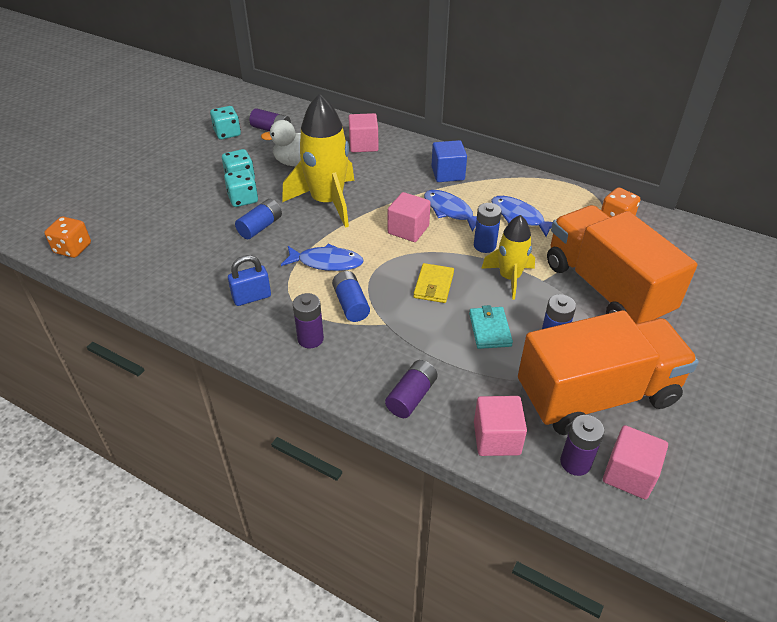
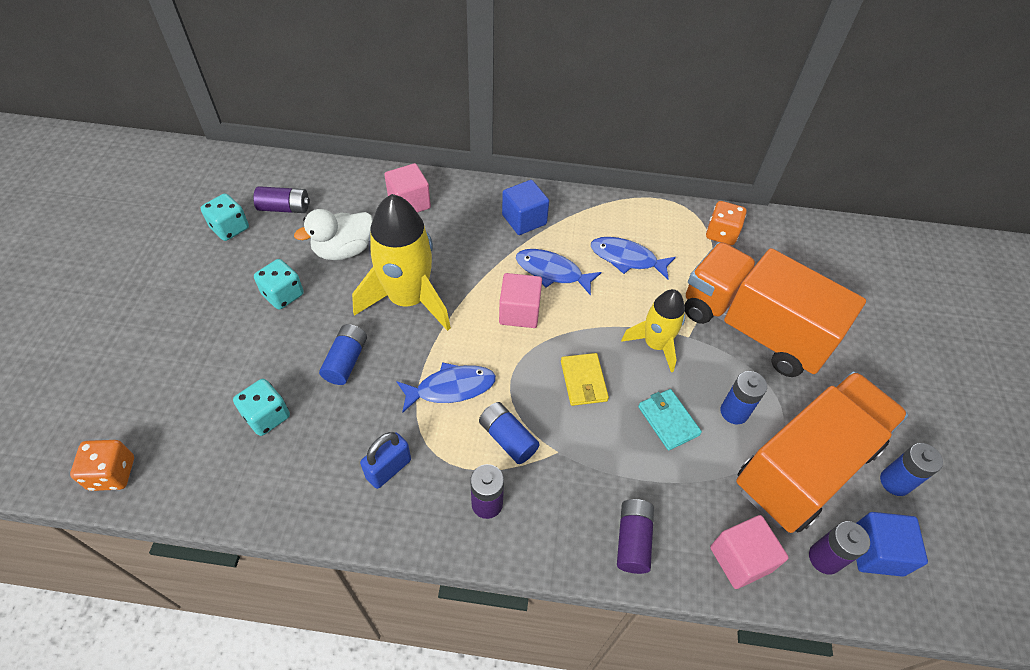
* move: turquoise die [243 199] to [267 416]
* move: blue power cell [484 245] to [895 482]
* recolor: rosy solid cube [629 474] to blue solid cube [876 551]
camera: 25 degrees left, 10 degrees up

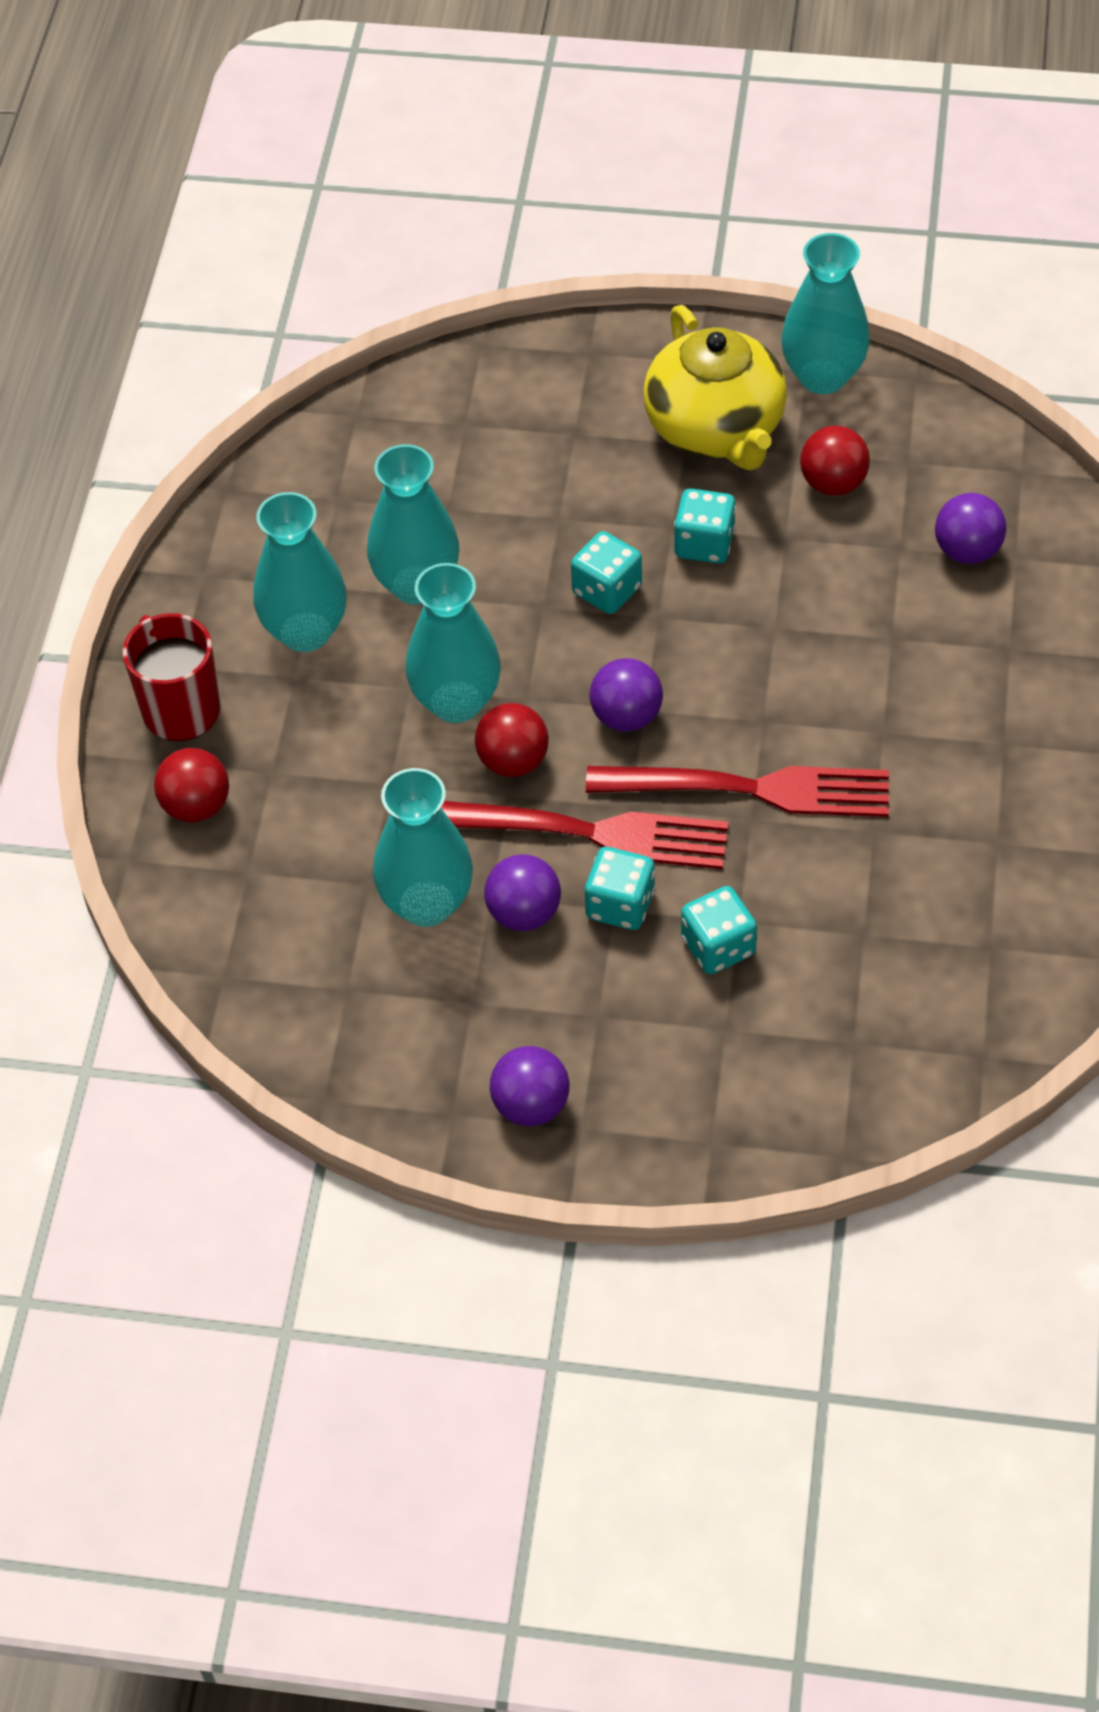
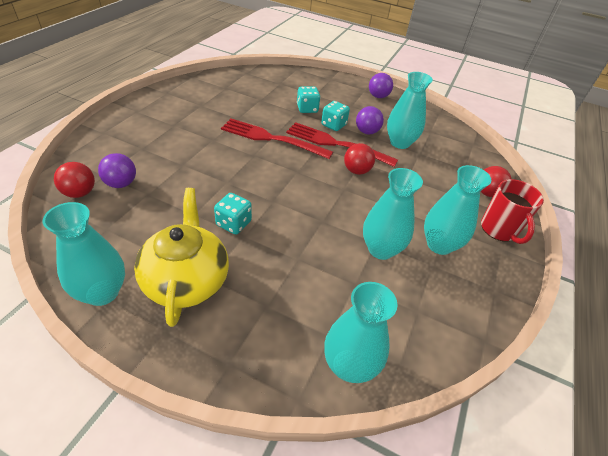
* delete: turquoise die [606 590]
* delete: royal purple ball [626 716]
* move: turquoise tall vase [456 702] to [349 365]
* move: crimson ball [833 483] to [80 193]
camera: 170 degrees left, 10 degrees down

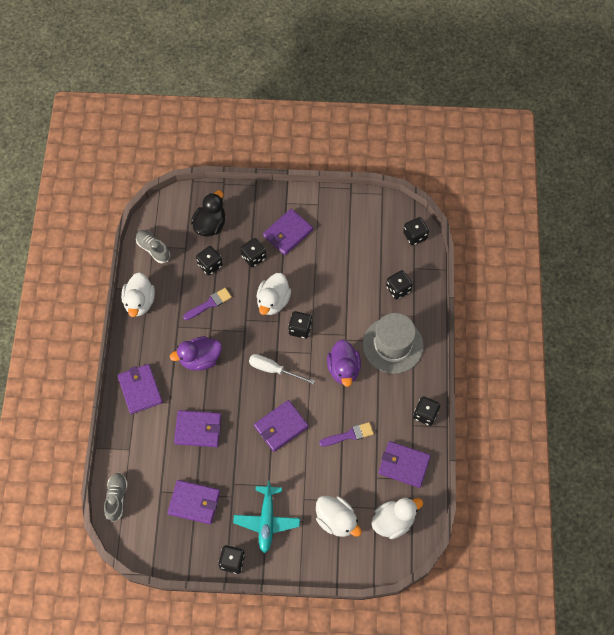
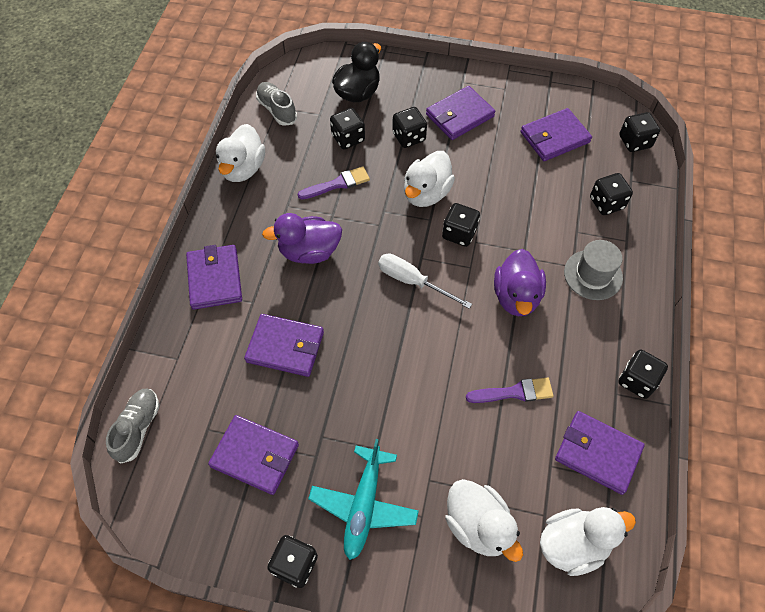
* move: royal purple card wallet [281 427] to [554 137]
* resize: grey tall hat [392 345] = [593 275] x0.64
camera: 10 degrees right, 5 degrees down

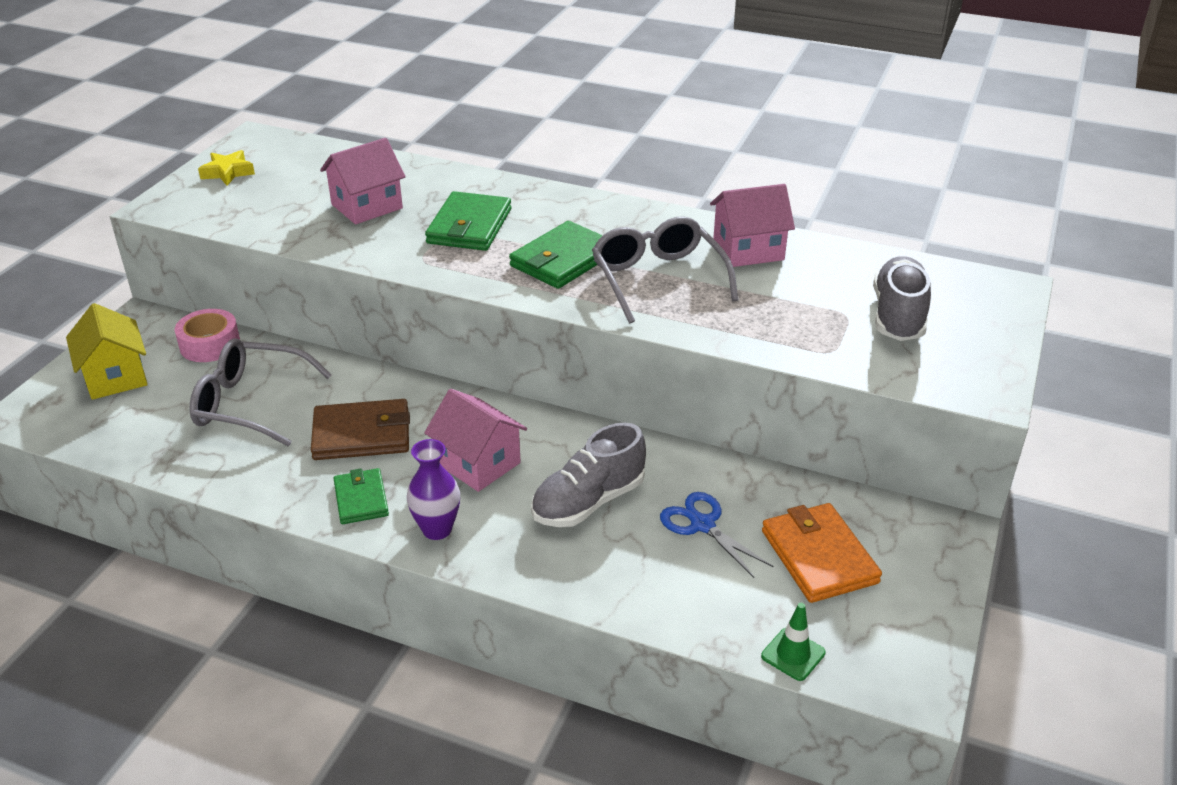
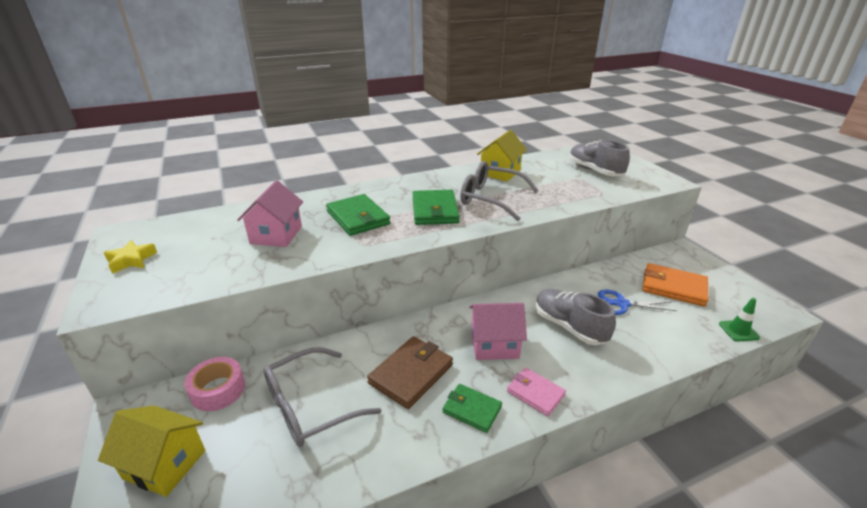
* replace: royal purple tall vase [437 529] to rosy card wallet [535 393]
* recolor: rosy cottage [748 250] to golden cottage [500 172]
* rotate: grey shoe [588 502] = [569 326] 135 degrees clockwise
camera: 45 degrees left, 5 degrees down

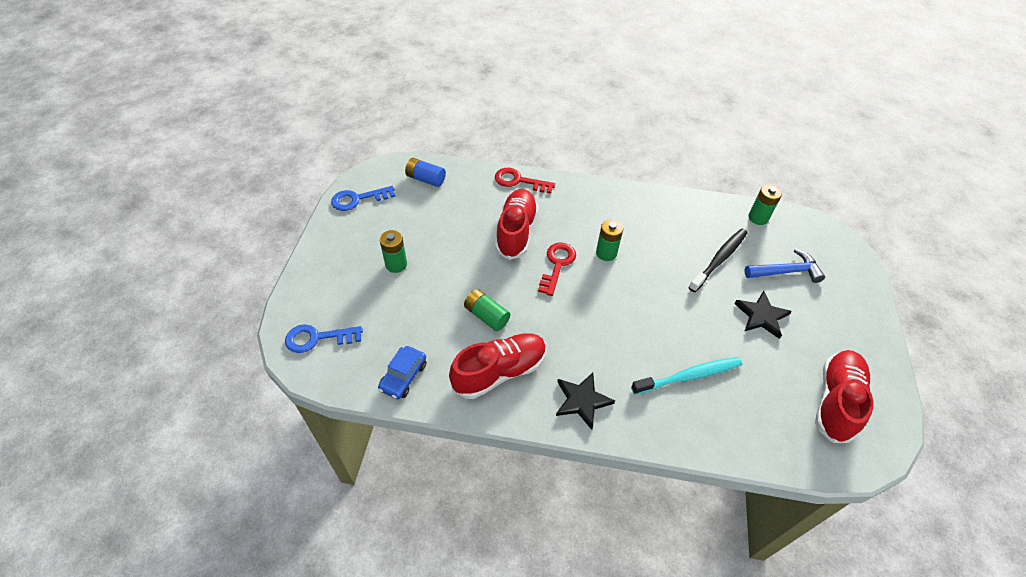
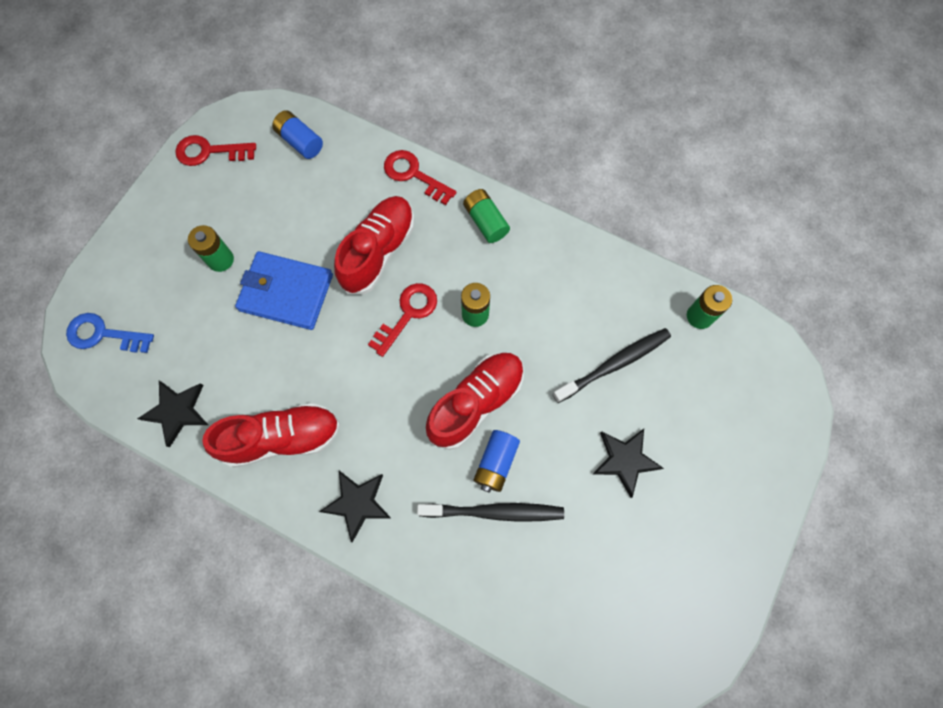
* delete: blue hammer [786 271]
* insert: blue card wallet [286 292]
* insert: blue power cell [496 463]
* move: leaf-green power cell [486 316] to [485 221]
* move: crimson shoe [836 401] to [476 403]
* replace: blue automobile [403 376] to black five-pointed star [177 411]
* recolor: blue key [358 199] to crimson key [209 152]
* recolor: turquoise toothbrush [689 376] to black toothbrush [494 512]
camera: 20 degrees right, 20 degrees up

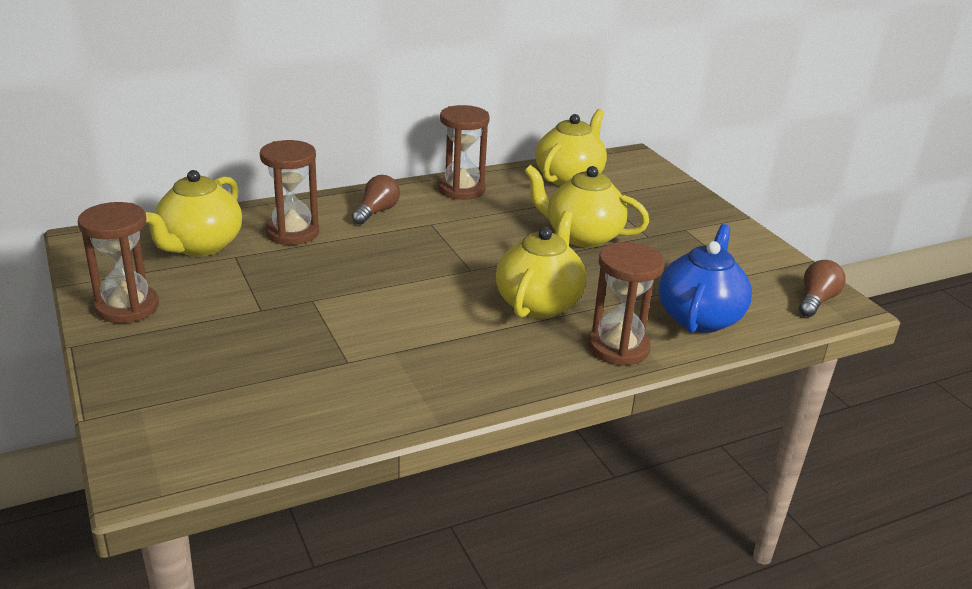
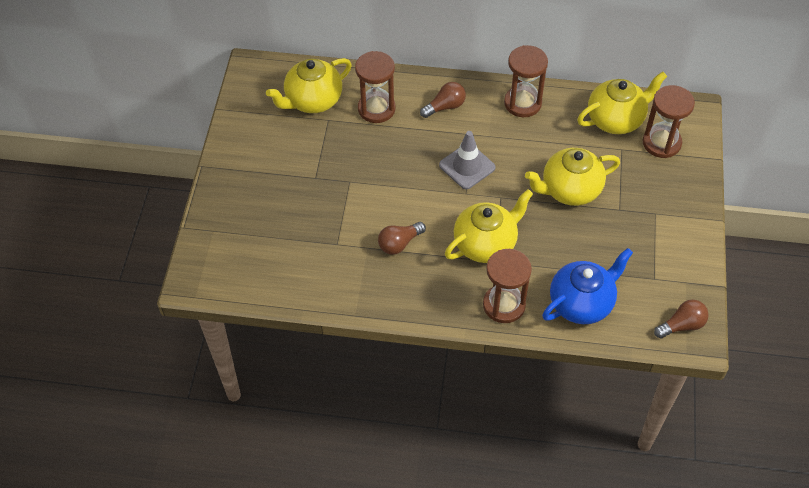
* insert: russet light bulb [399 243]
* insert: grey road cone [467 166]
* move: russet hourglass [127 307] to [661 143]
* rotate: golden teapot [582 236] = [569 190] 75 degrees counterclockwise
camera: 35 degrees right, 25 degrees up

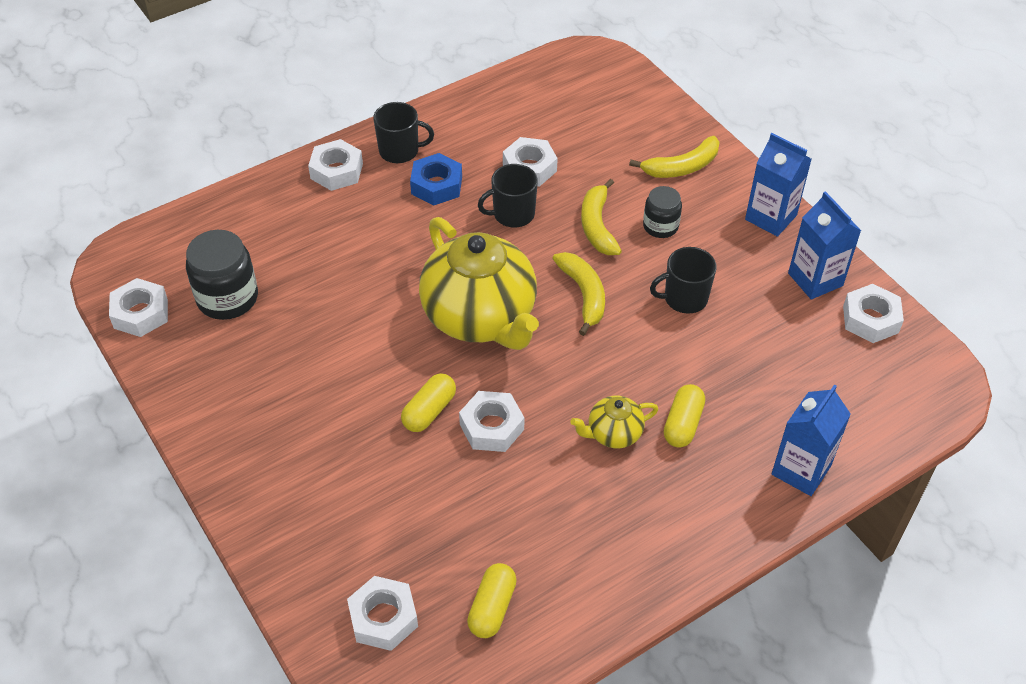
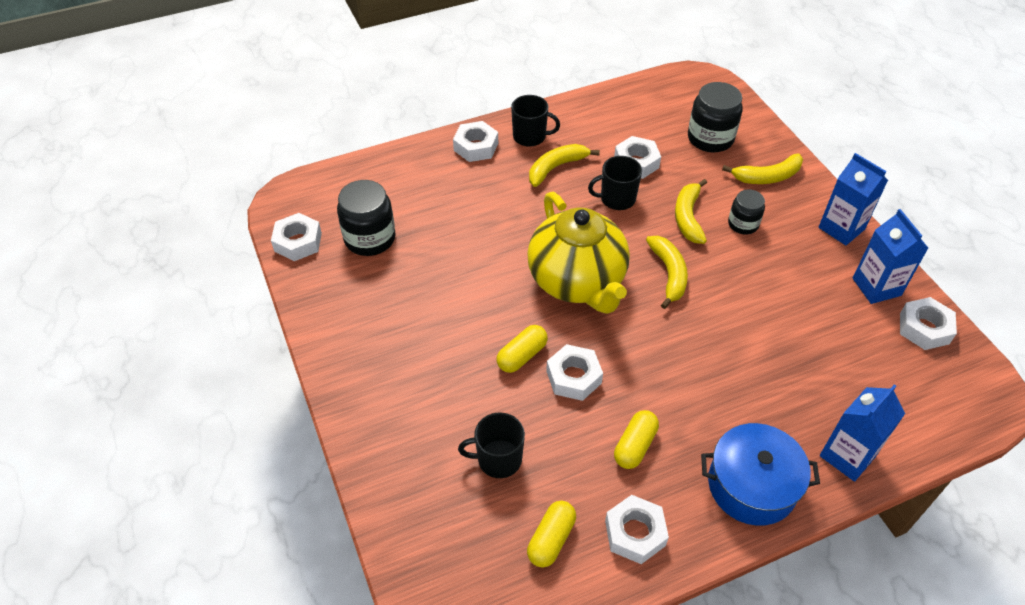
* delete: golden teapot [613 433]
* insert: black preserve jar [710 138]
* insert: blue pot [751 485]
* move: snow-white hexagon nut [383 618] to [635 533]
* move: black mug [684 298] to [498 459]
* move: golden capsule [683 424] to [635 446]
* replace: blue hexagon nut [436 185] to golden toy banana [556 168]
camera: 10 degrees right, 0 degrees up

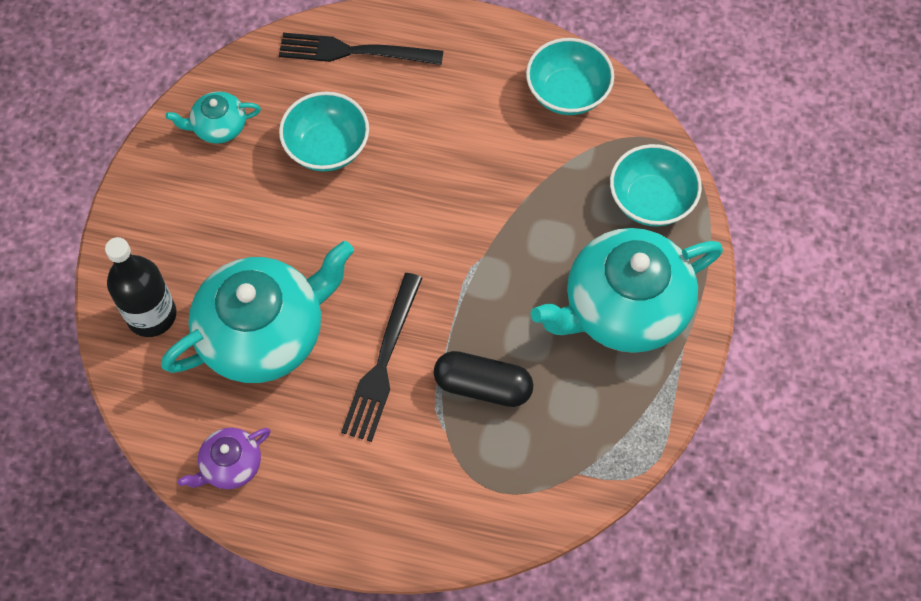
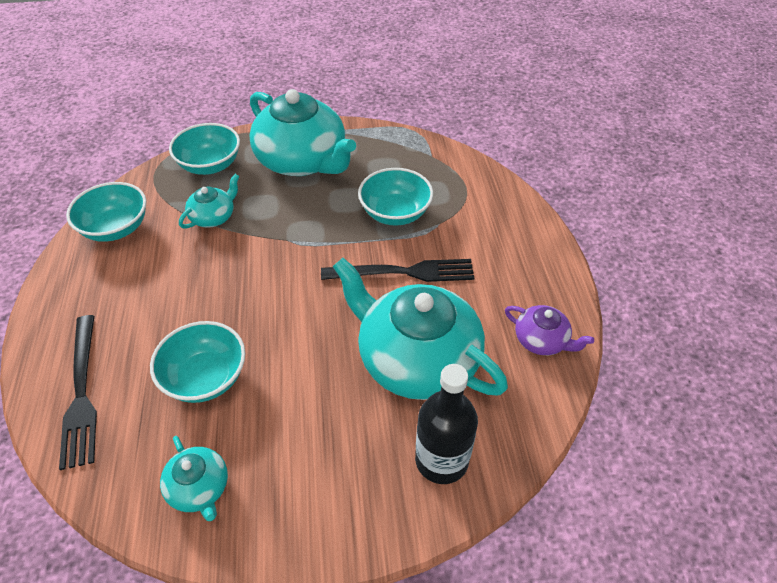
* insert: turquoise teapot [213 217]
* replace: black capsule [482 386] to turquoise serving bowl [395 213]
camera: 110 degrees left, 15 degrees down

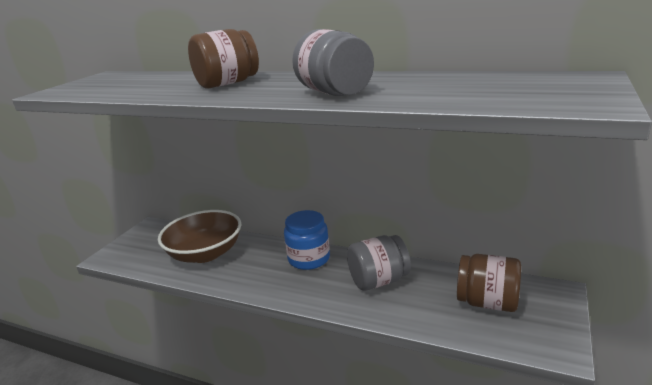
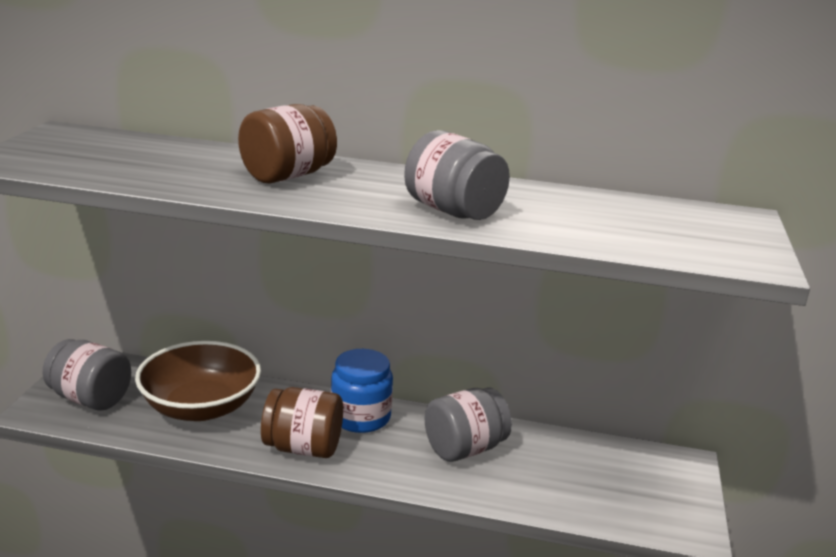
* insert: grey preserve jar [90 399]
* move: russet preserve jar [487 302] to [303 448]
camera: 15 degrees left, 0 degrees up

